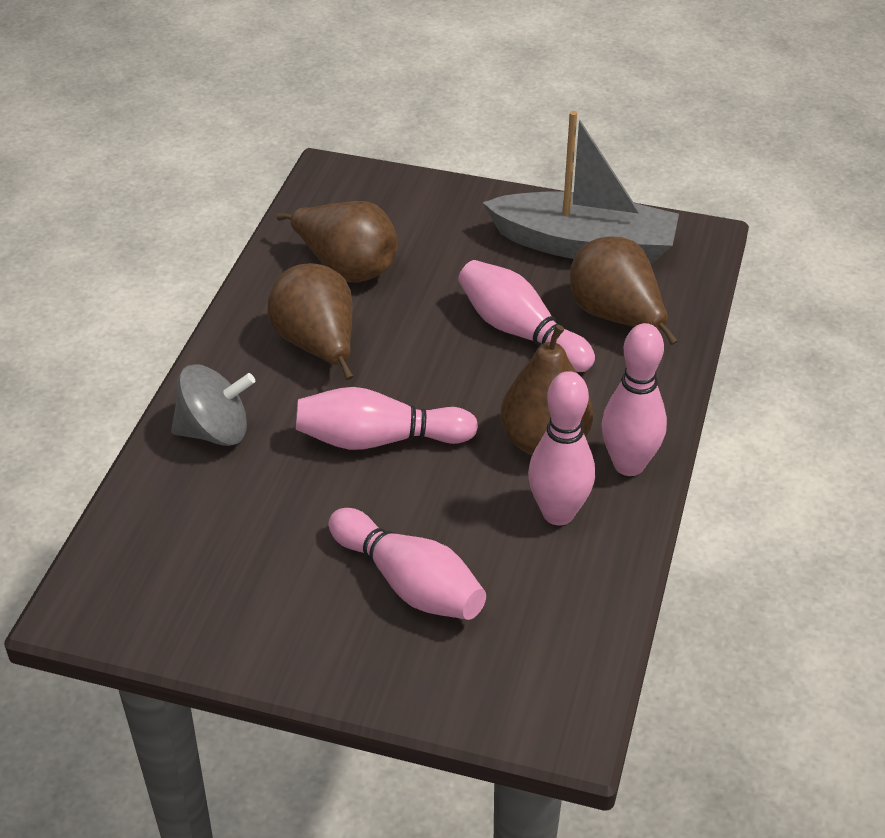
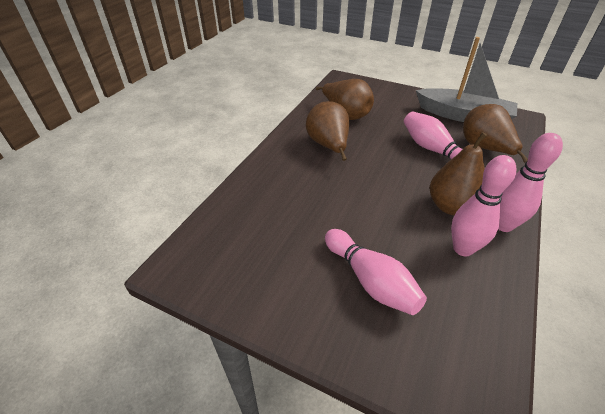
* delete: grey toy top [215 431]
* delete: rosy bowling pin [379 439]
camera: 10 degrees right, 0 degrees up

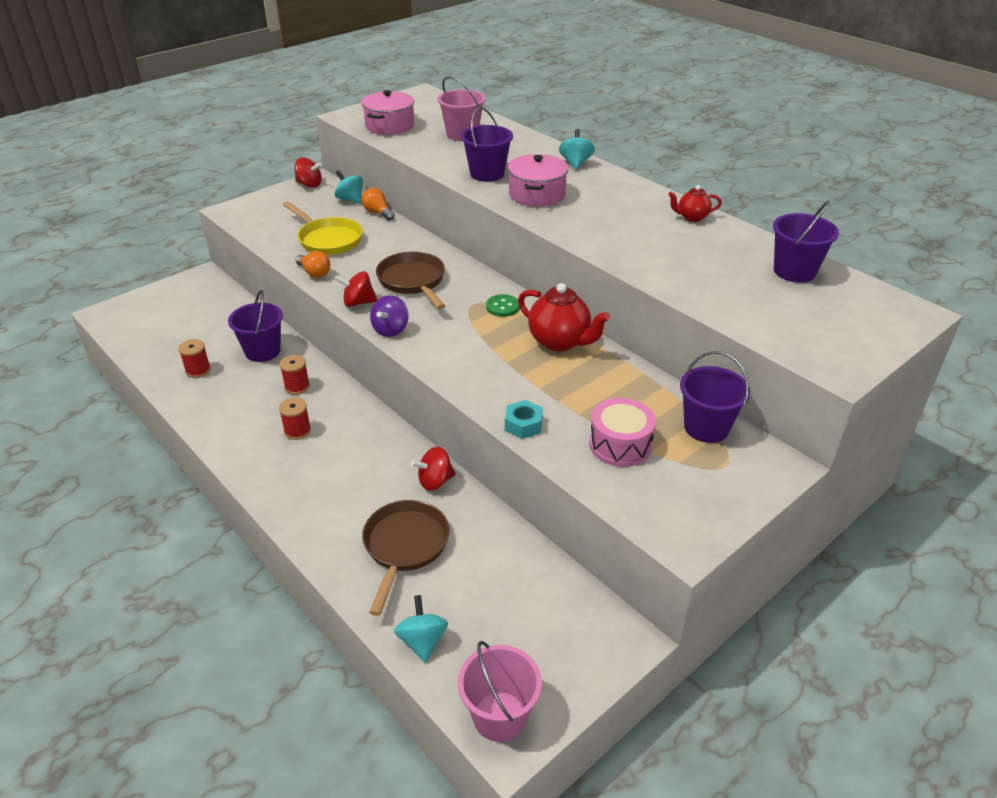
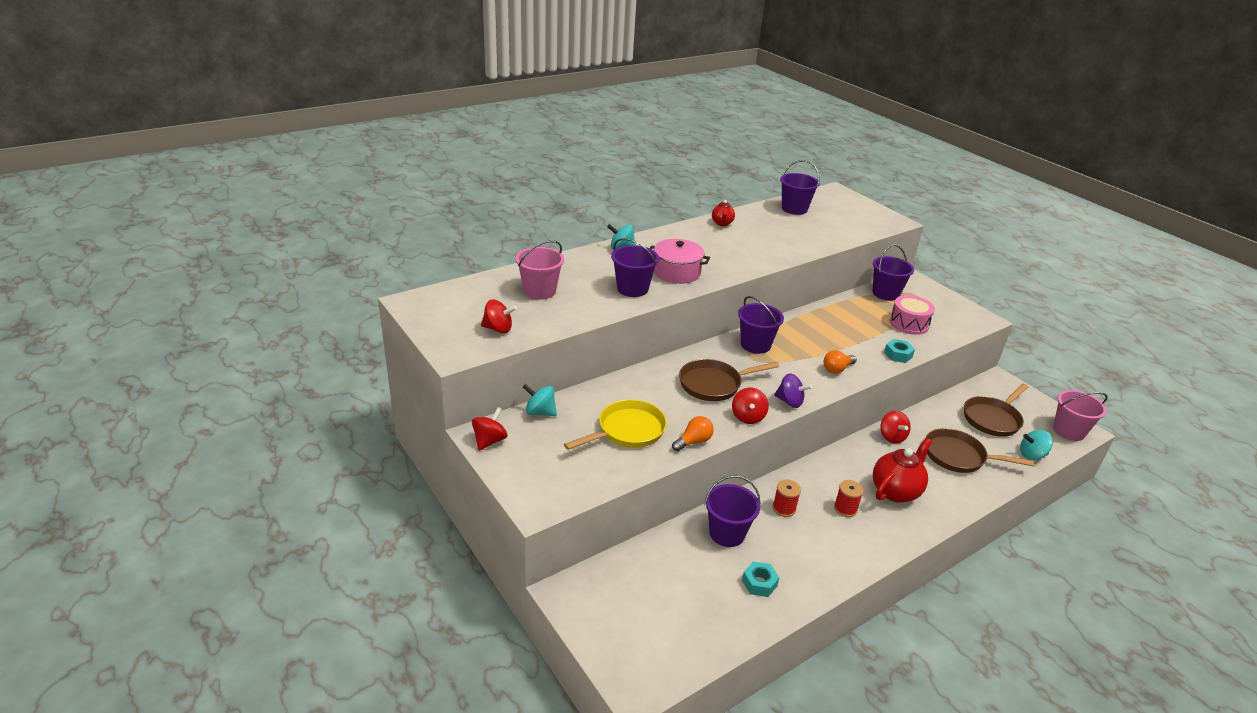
* insert: russet skillet [992 419]
* move: orange-coloured light bulb [377 213] to [837 369]
* move: crimson teapot [560 342] to [895 491]
* replace: crimson reel of thread [198 370] to turquoise hexagon nut [759 583]
* replace: rosy pot [390 126] to crimson toy top [498 329]
* replace: leaf-green shirt button [502 307] to royal purple sand bucket [755 345]
* rotate: turquoise toy top [350 199] = [540 412] 60 degrees clockwise
camera: 85 degrees left, 5 degrees down

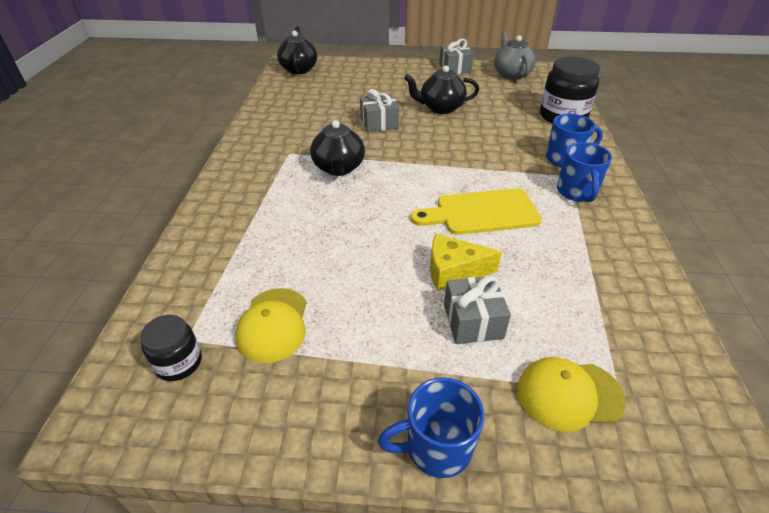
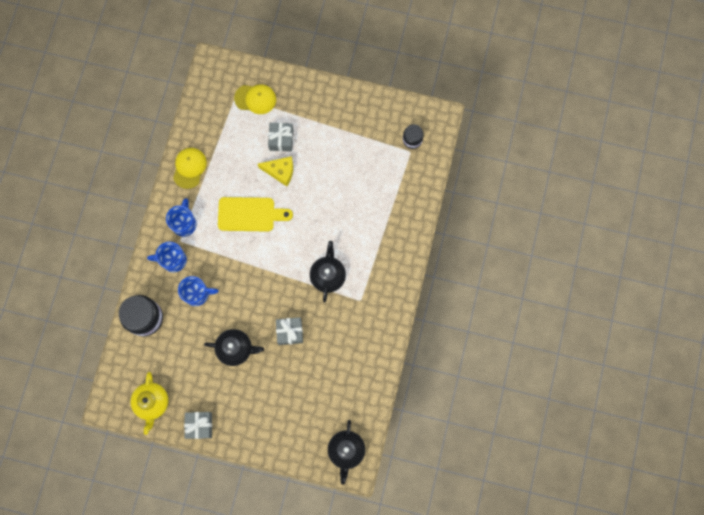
* move: golden peaked cap [273 325] to [189 168]
* move: blue mug [436 447] to [197 294]
* recolor: grey teapot [511 74] to golden teapot [152 403]
camera: 170 degrees left, 35 degrees up

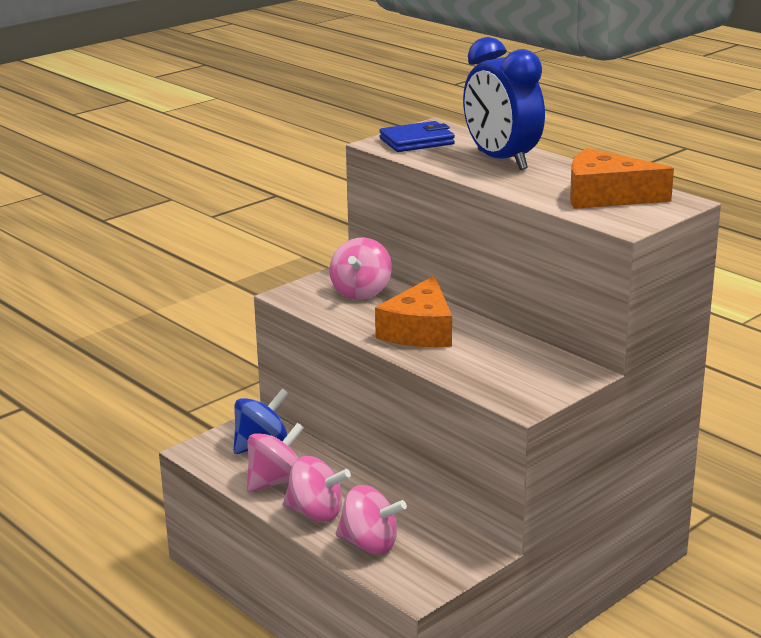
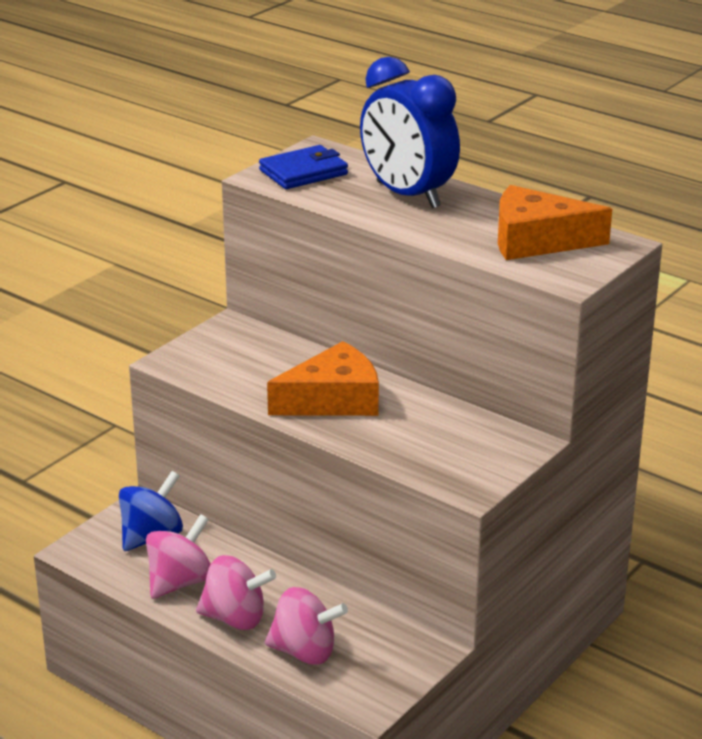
* delete: rosy toy top [361 292]
* rotate: orange-coloured cheese [420 331] = [333 400] 120 degrees counterclockwise
camera: 10 degrees left, 5 degrees up

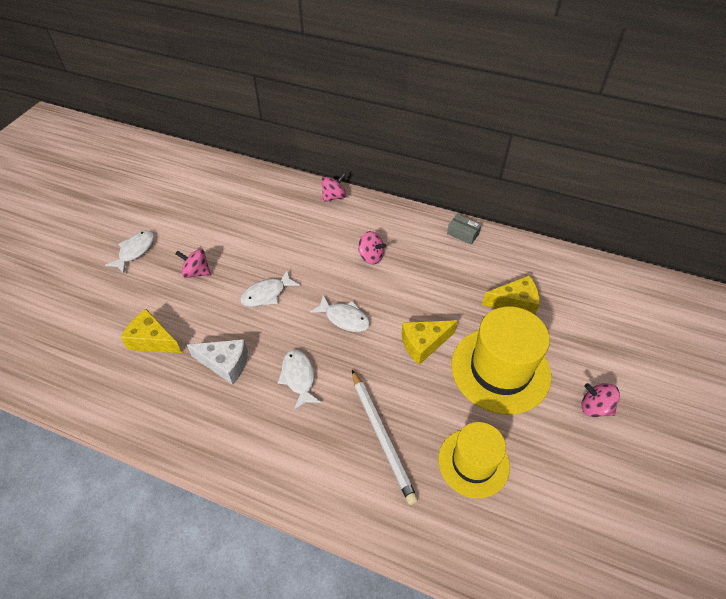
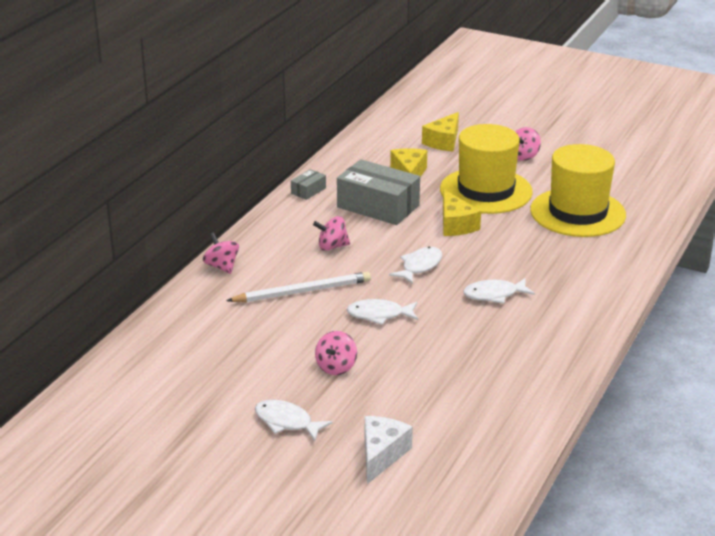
* insert: grey package [378 206]
* move: golden cheese [153 340] to [443 141]
* move: snow-white cheese [225 364] to [381 455]
* move: snow-white wooden pencil [382 436] to [302 291]
* rotate: snow-white toy fish [266 294] = [379 315] 120 degrees clockwise
* rotate: rosy toy top [371 256] = [332 246] 135 degrees counterclockwise
* resize: golden tall hat [473 462] = [577 213] x1.56
camera: 85 degrees left, 20 degrees down

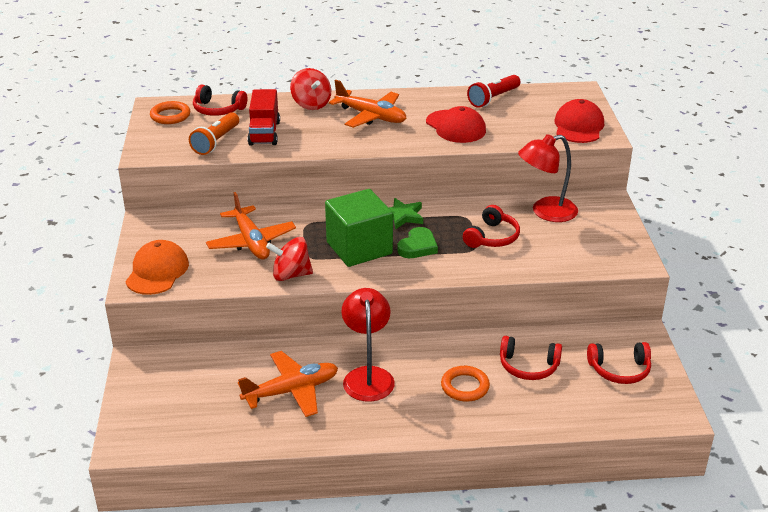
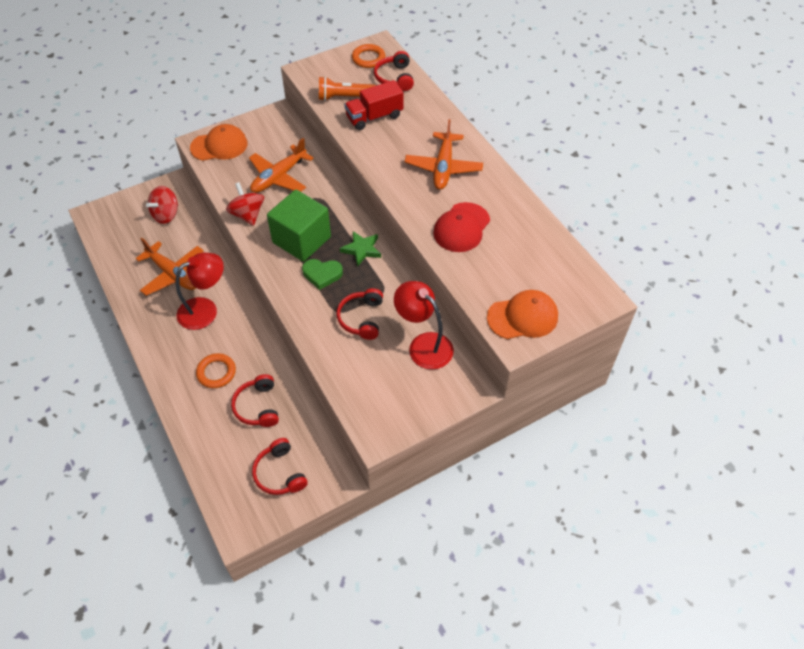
* delete: crimson pocket torch [493 98]
* move: crimson toy top [311 104] to [166 215]
* recolor: crimson peaked cap [578 126] to orange-coloured peaked cap [523 317]
* rotate: crimson over-ear headphones [492 237] = [361 318] 90 degrees clockwise
camera: 65 degrees right, 20 degrees up

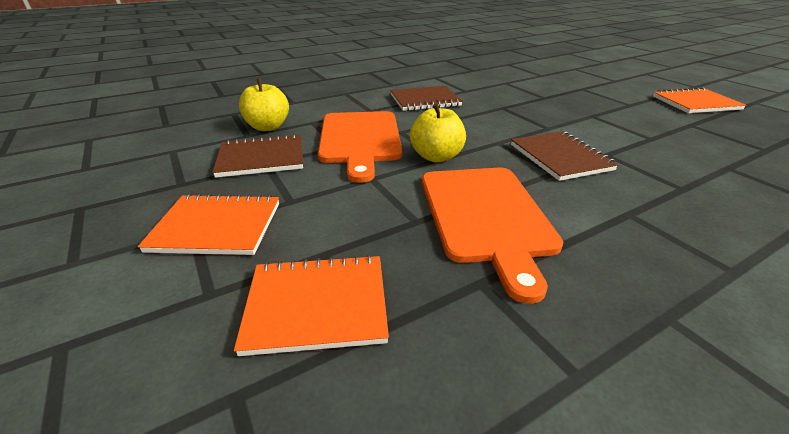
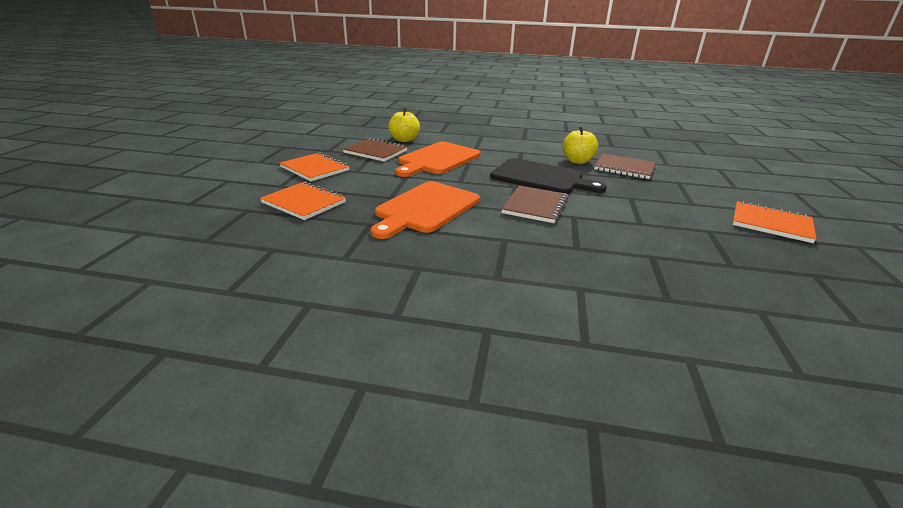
* insert: black bread board [541 178]
* move: russet notepad [425 100] to [624 168]
* move: golden toy apple [436 157] to [577 161]
camera: 40 degrees right, 5 degrees down

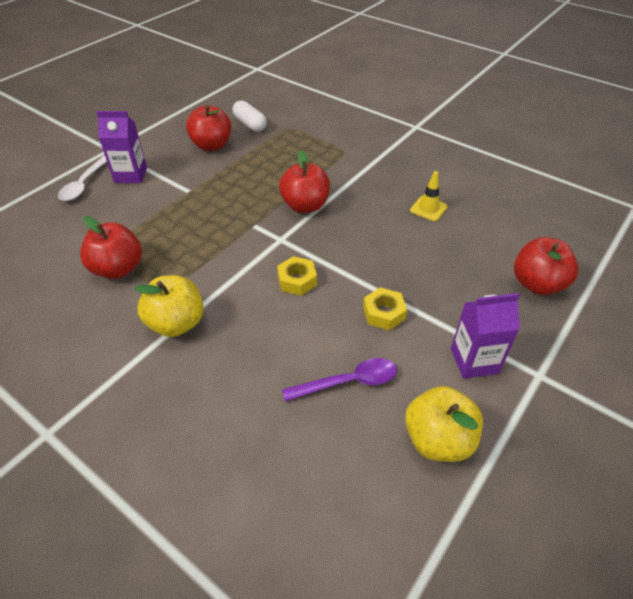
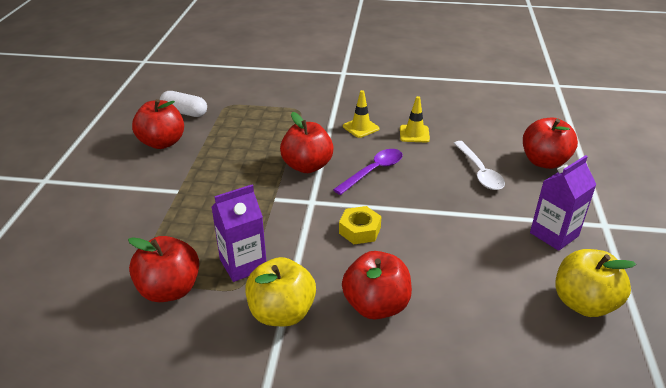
* delete: golden hexagon nut [384 313]
* insert: crimson toy apple [376 305]
* insert: golden road cone [361 127]
* move: snow-white spoon [84 184] to [479 172]
* move: royal purple carton [131 175] to [243 264]
* move: royal purple spoon [348 382] to [373 171]
camera: 30 degrees left, 10 degrees down

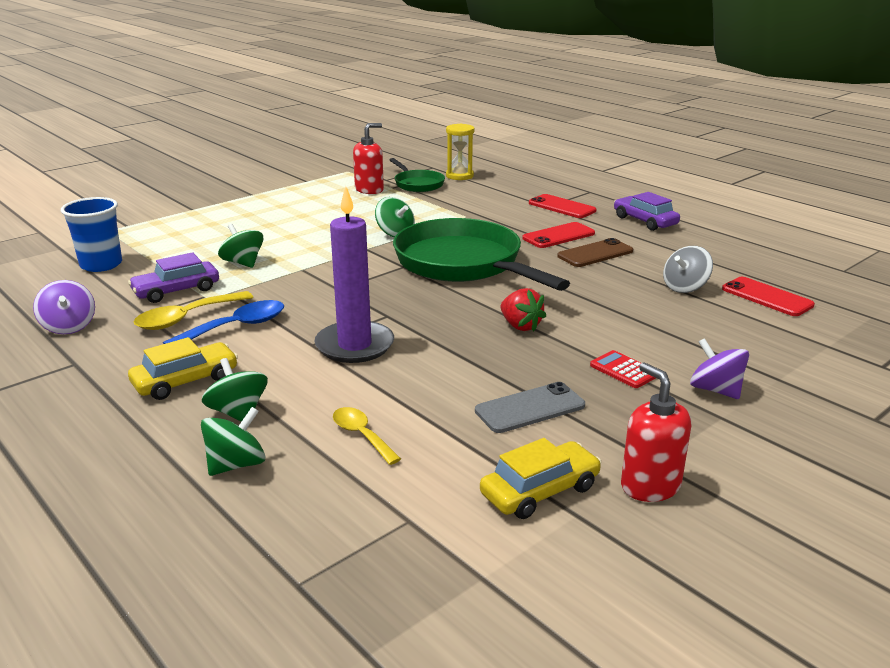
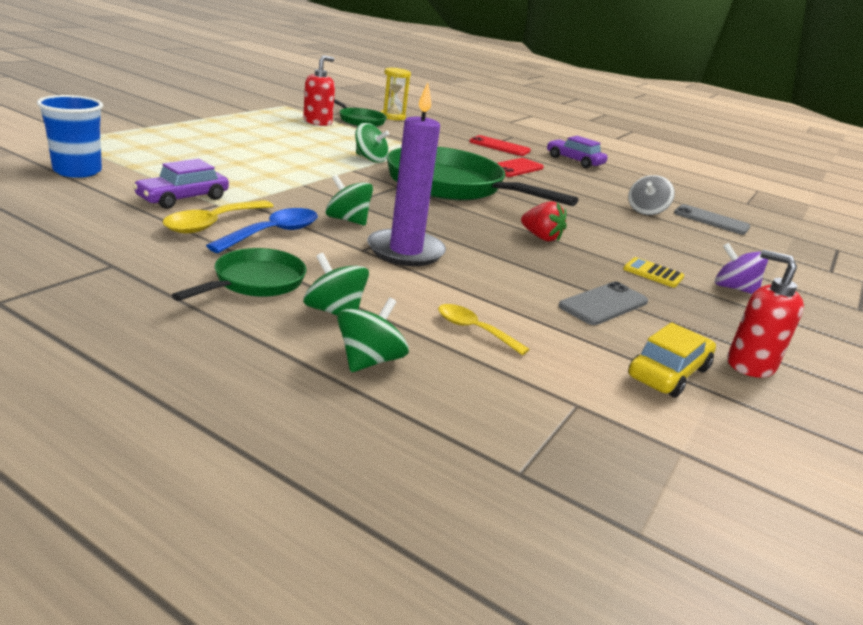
* delete: royal purple toy top [69 326]
* delete: russet smartphone [595 253]
* move: leaf-green toy top [243 263] to [347 220]
* replace: golden automobile [185 381] to leaf-green skillet [255 282]
* recolor: crimson calculator [624 370] to golden calculator [653 273]
* recolor: crimson smartphone [766 297] to grey smartphone [711 220]
camera: 20 degrees left, 0 degrees up

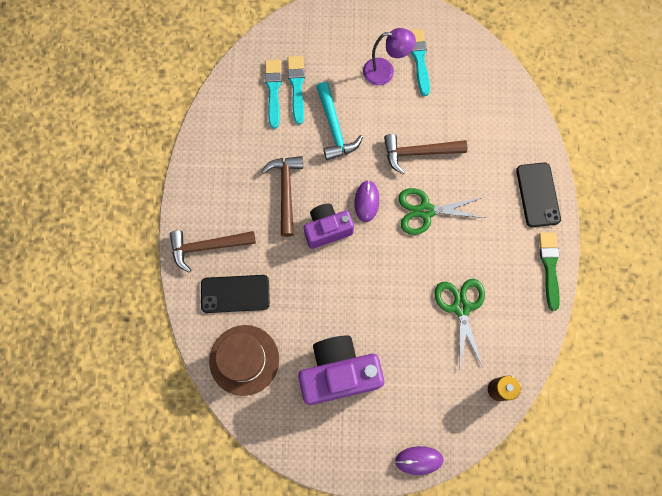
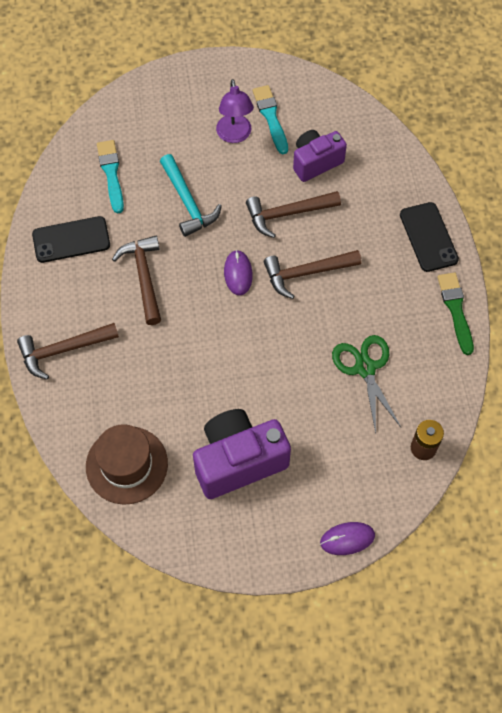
* delete: turquoise paintbrush [297 86]
* move: black smartphone [235 293] to [71 239]
* move: royal purple compact camera [327 229] to [316 162]
* replace: leaf-green scissors [425 211] to russet hammer [306 273]
* rotate: royal purple desk lamp [385 72] = [235 135] 90 degrees clockwise
camera: 10 degrees left, 10 degrees down

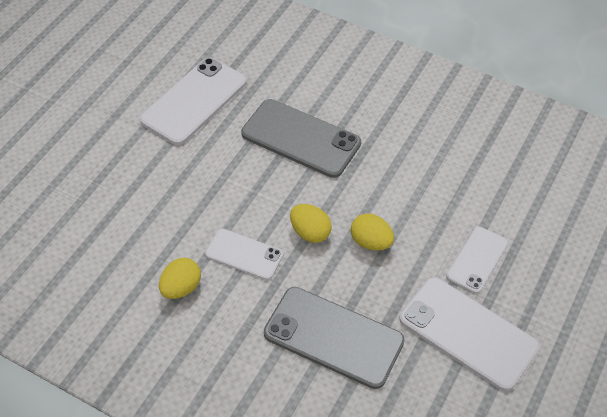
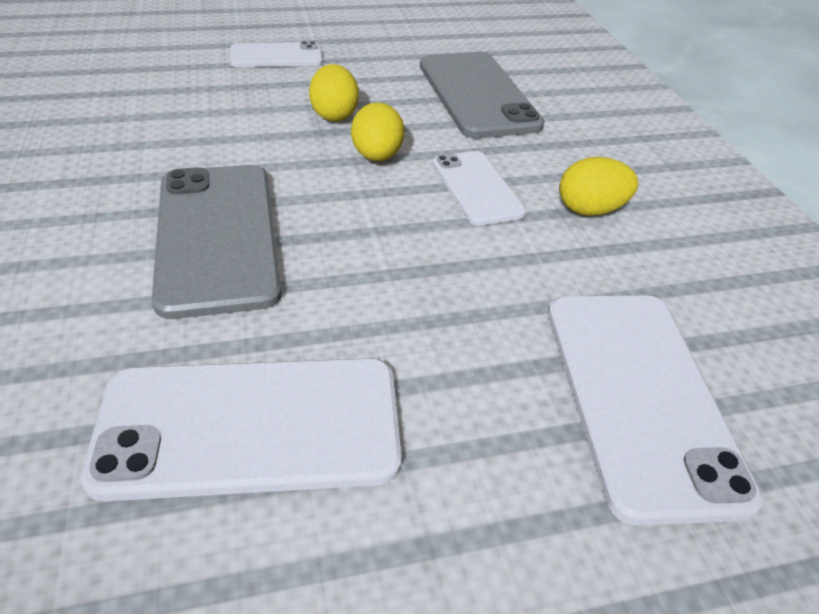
* move: snow-white smartphone [468 333] to [639 397]
camera: 135 degrees left, 10 degrees down

